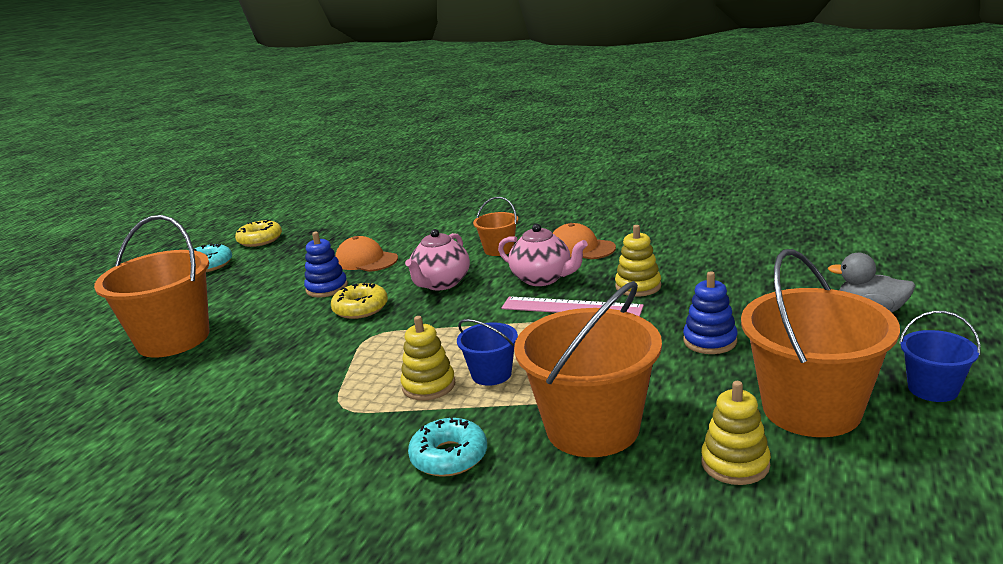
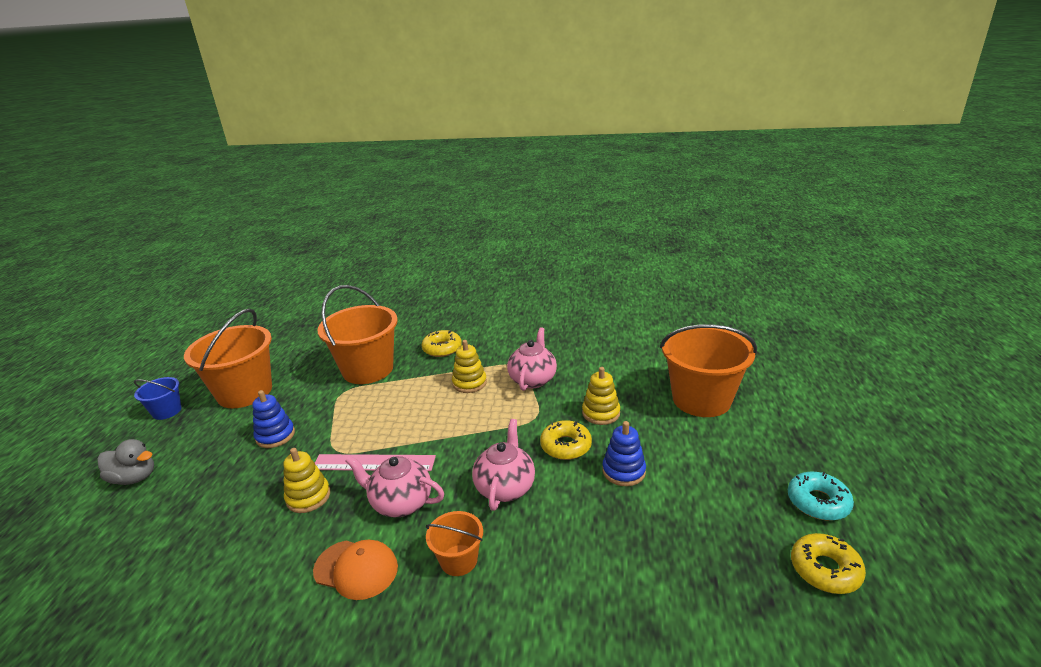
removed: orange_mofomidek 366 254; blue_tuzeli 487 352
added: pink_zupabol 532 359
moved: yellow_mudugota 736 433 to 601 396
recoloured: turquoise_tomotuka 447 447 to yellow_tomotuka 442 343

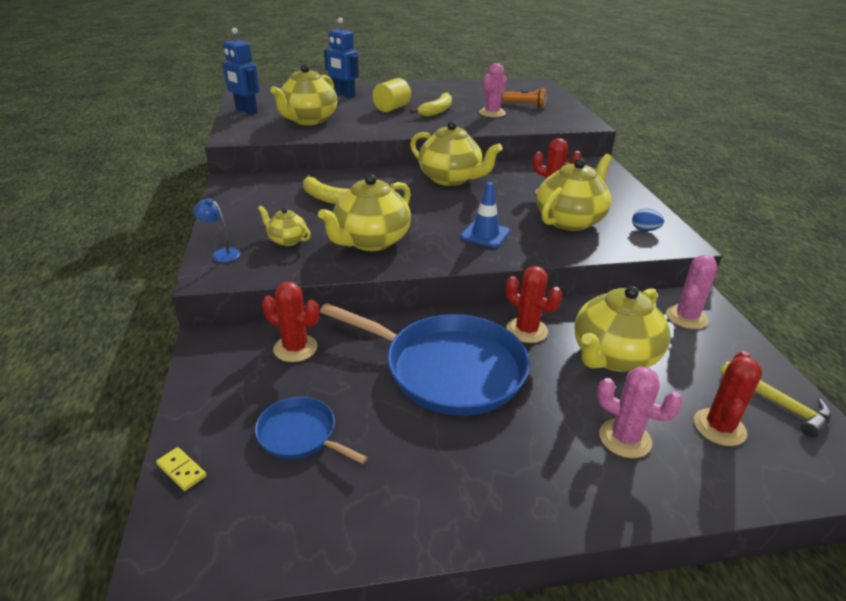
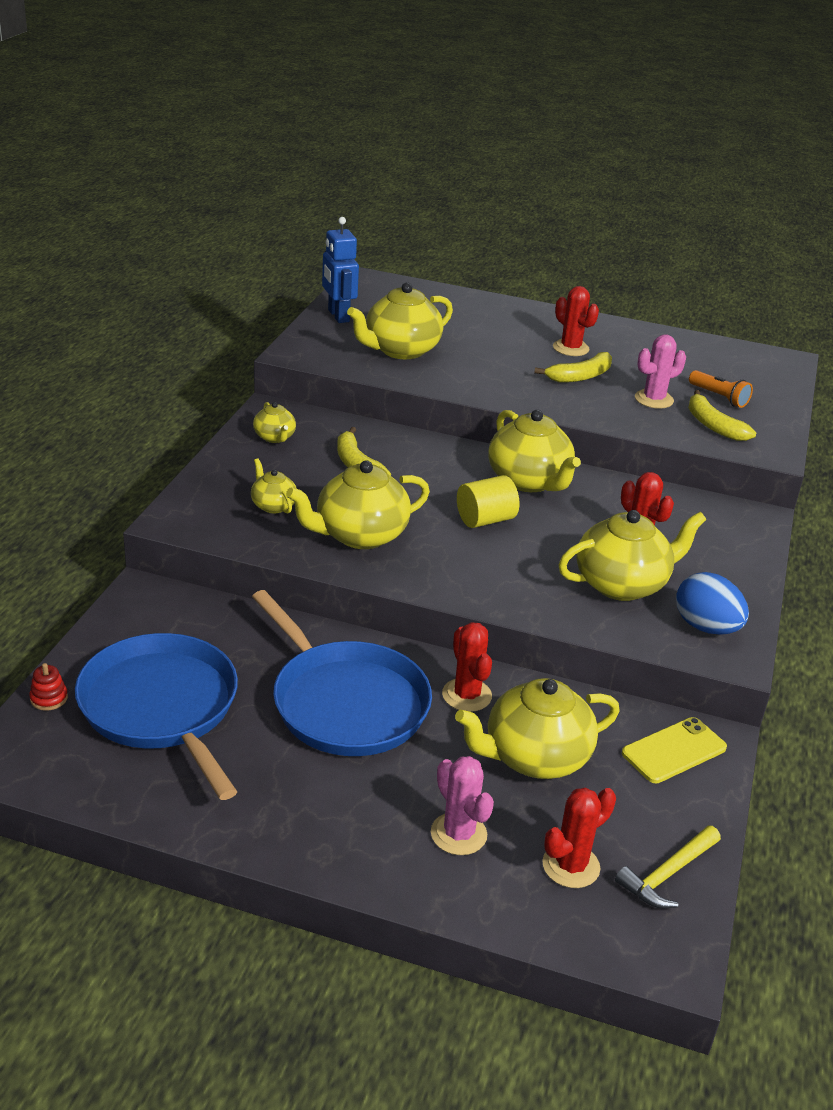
removed: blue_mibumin 341 58; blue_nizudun 485 215; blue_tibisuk 216 230
added: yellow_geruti 722 415; yellow_zupabol 274 422
moved: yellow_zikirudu 392 95 to 488 501; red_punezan 290 322 to 576 321
replaced: pink_punezan 691 292 to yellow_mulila 674 750; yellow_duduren 181 469 to red_mudugota 48 687
turned: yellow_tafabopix 775 399 = 668 866 60 degrees clockwise
resized: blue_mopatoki 648 220 = 712 603 x1.89; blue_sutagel 311 430 = 156 716 x2.03

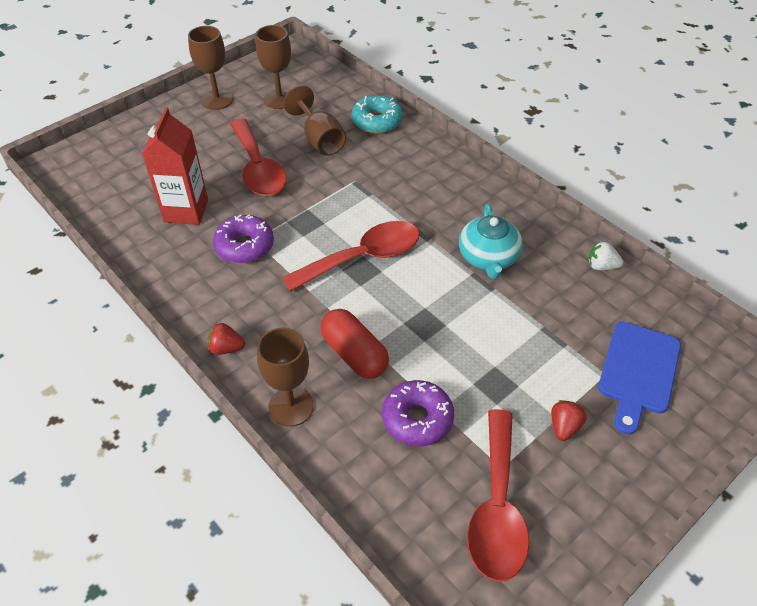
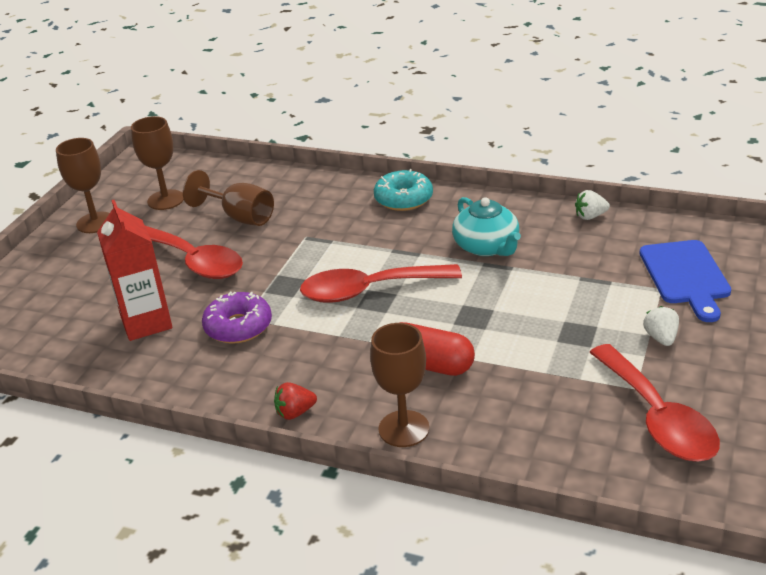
removed: purple_tomotuka 418 413
moved: turquoise_tomotuka 377 114 to 403 190
recoloured: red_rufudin 568 420 to white_rufudin 661 326
turned: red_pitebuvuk 351 256 = 381 283 135 degrees counterclockwise

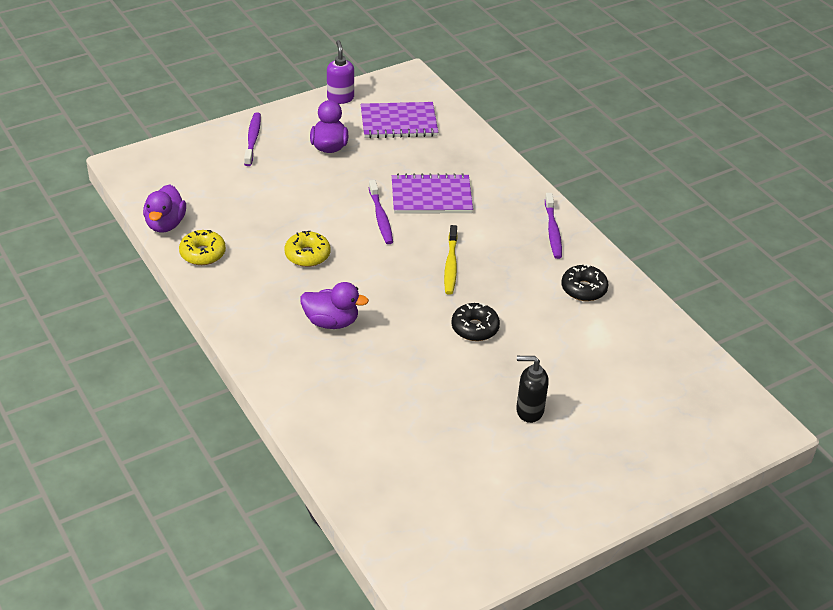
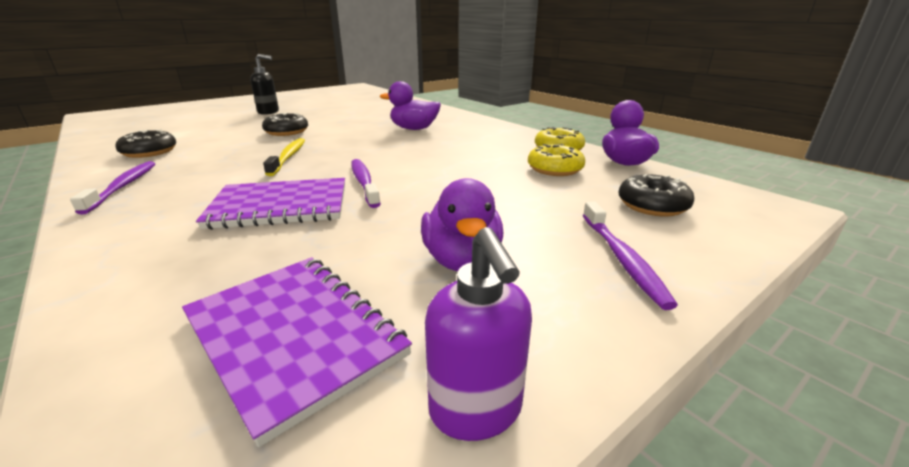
added: black_tomotuka 656 195
moved: yellow_tomotuka 307 249 to 556 159
turned: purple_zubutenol 399 120 = 297 352 60 degrees clockwise

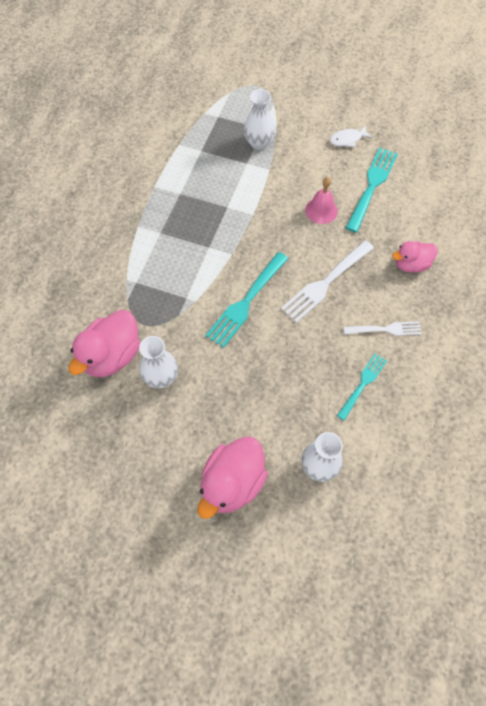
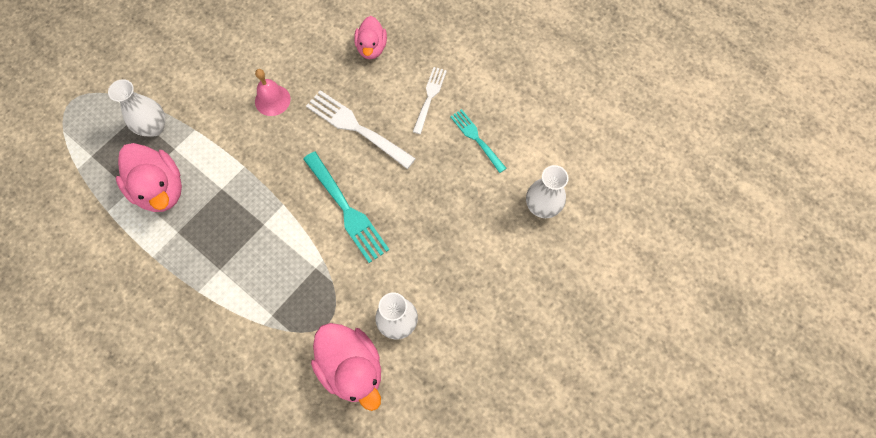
removed: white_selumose 351 136; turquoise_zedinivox 372 190
moved: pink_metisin 233 477 to 149 177
turned: white_zedinivox 327 281 = 361 129 150 degrees clockwise

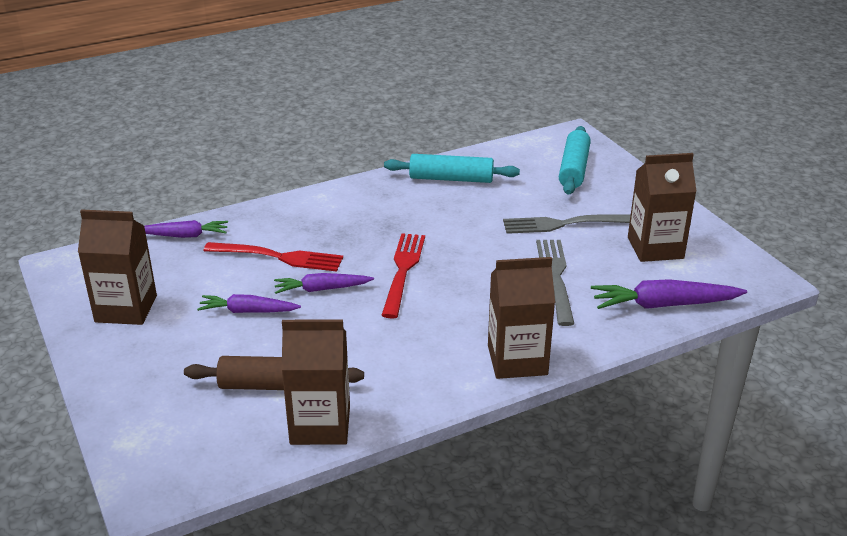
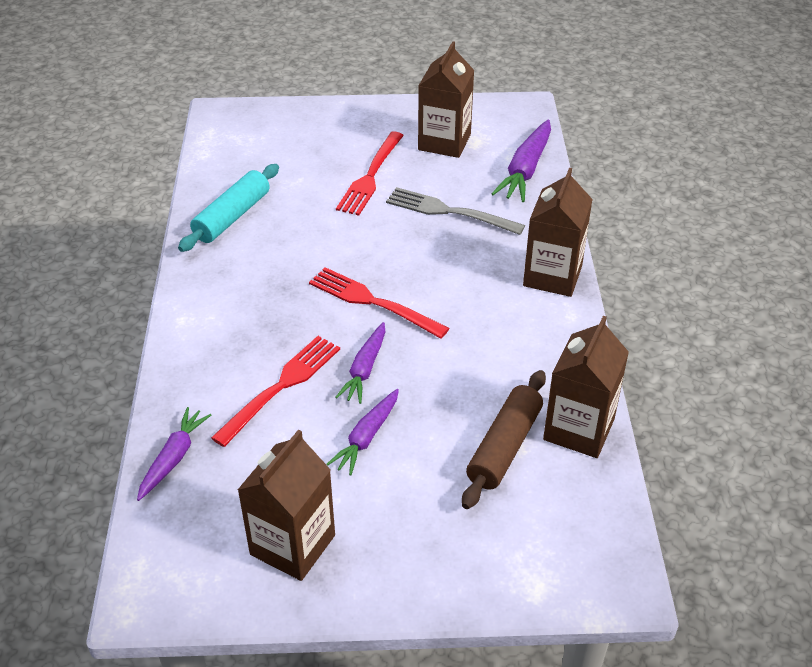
removed: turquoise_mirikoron 575 160
recoloured: grey_zedinivox 567 224 to red_zedinivox 370 174

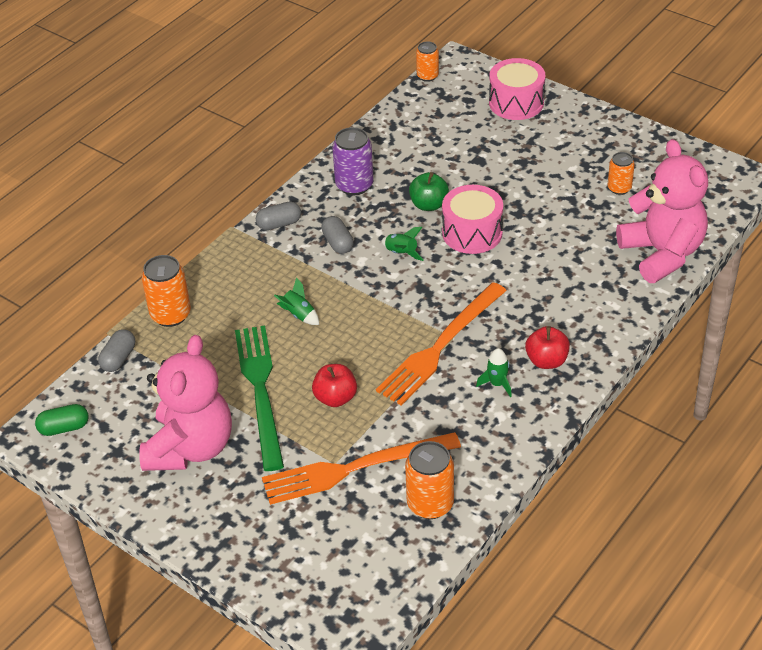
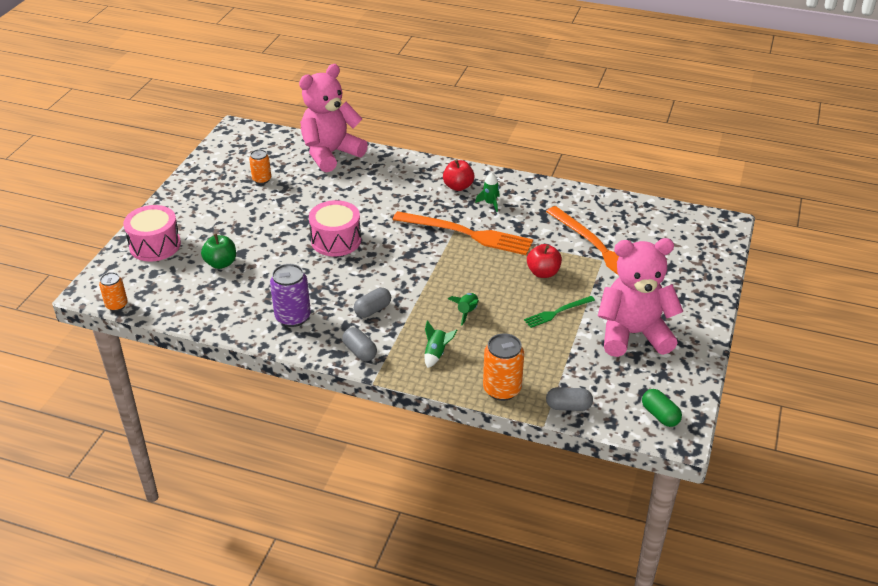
removed: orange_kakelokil 429 480
moved: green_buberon 429 191 to 218 251; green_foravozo 403 244 to 440 344
resized: green_zedinivox 259 398 = 559 312 x0.50

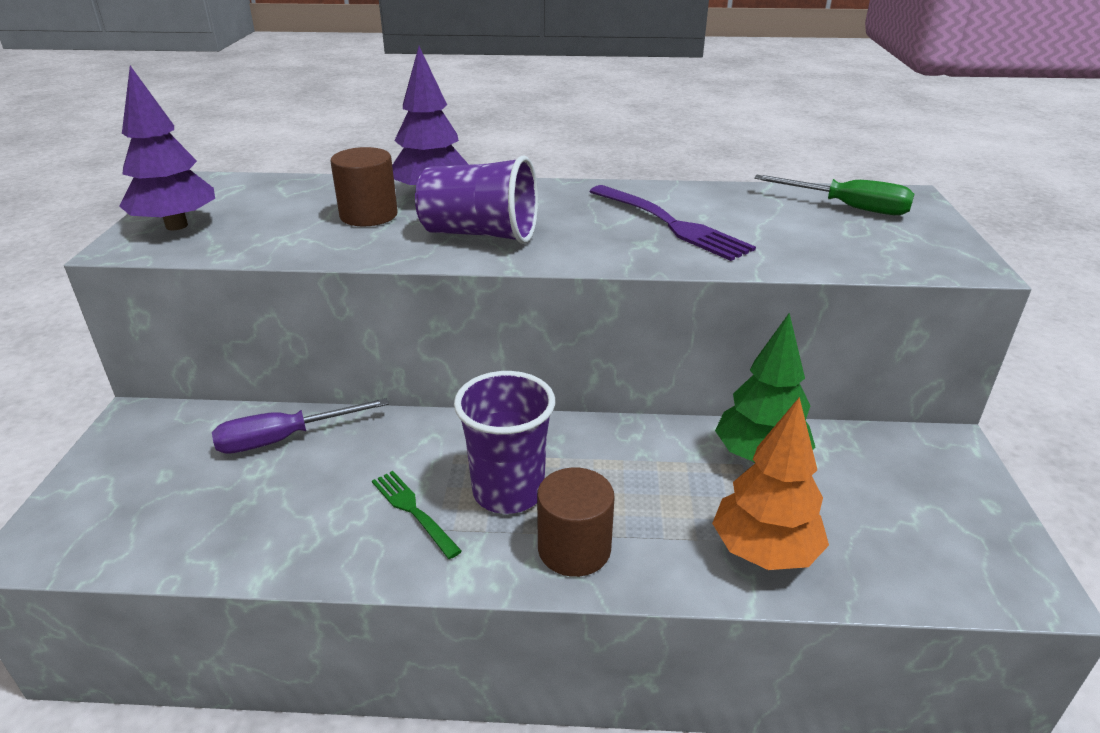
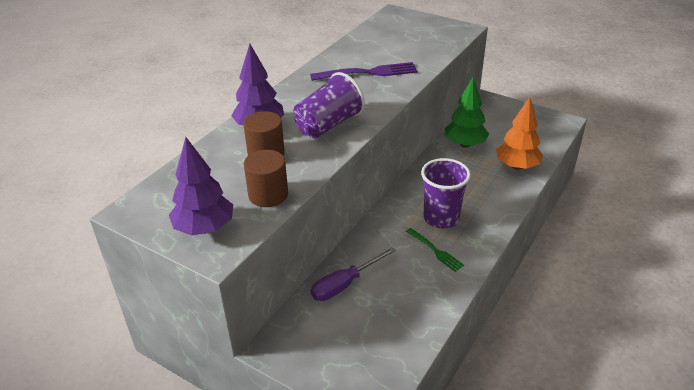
removed: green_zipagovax 834 195
moved: brown_zikirudu 576 522 to 266 178
turned: purple_zipagovax 300 426 = 353 274 45 degrees clockwise; green_zedinivox 417 515 = 435 250 120 degrees counterclockwise

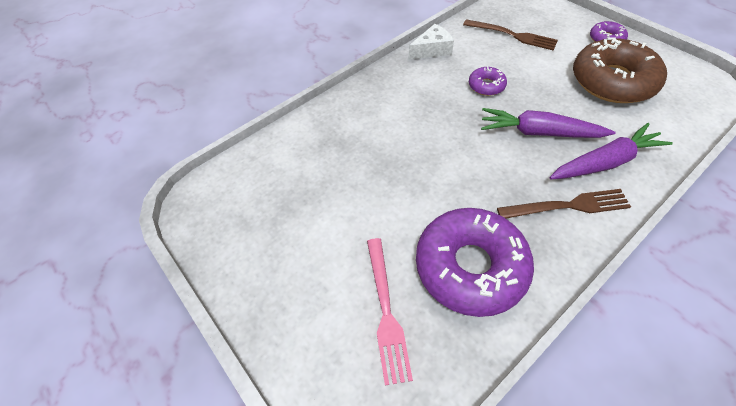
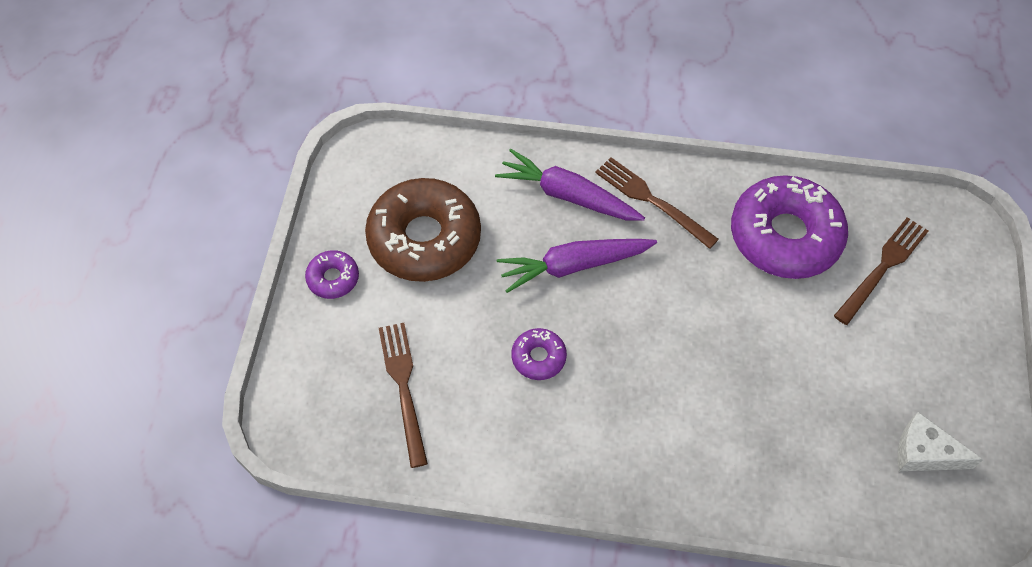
moved: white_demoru 431 42 to 940 441
recoloured: pink_zedinivox 390 311 to brown_zedinivox 881 271
turned: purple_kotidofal 548 123 = 577 266 105 degrees clockwise

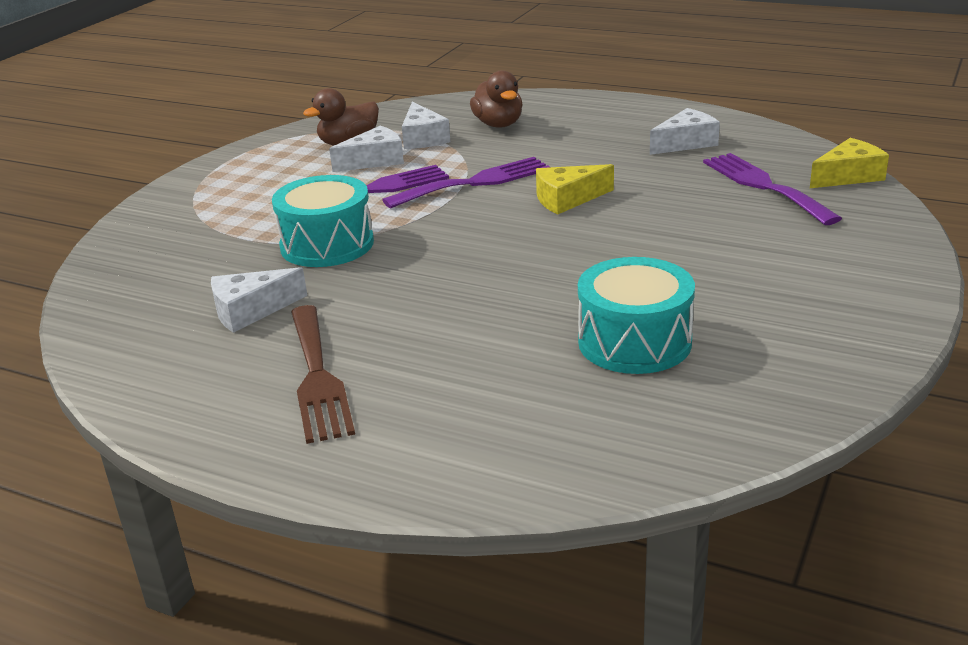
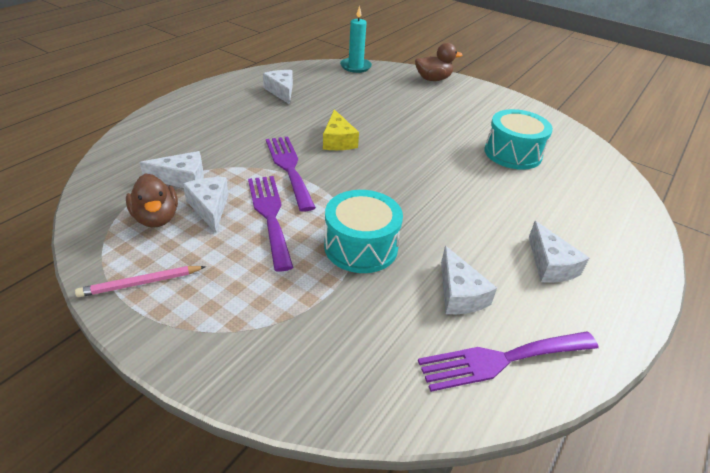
added: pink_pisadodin 140 281
moved: brown_metisin 496 99 to 439 62; purple_zedinivox 772 189 to 508 362
replaced: yellow_demoru 849 163 to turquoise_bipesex 356 39; brown_zedinivox 323 374 to white_demoru 559 252

